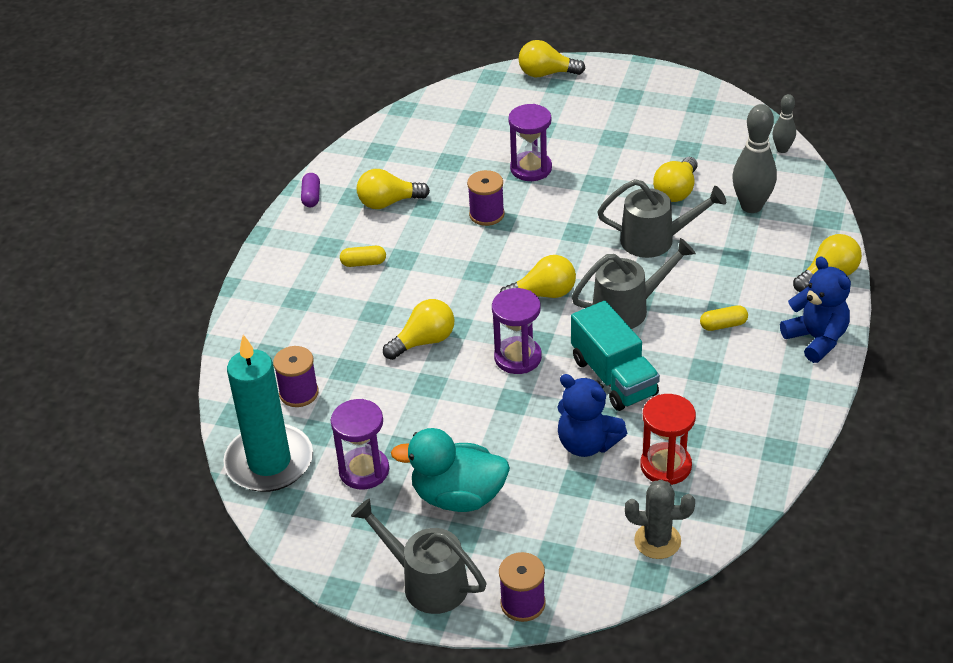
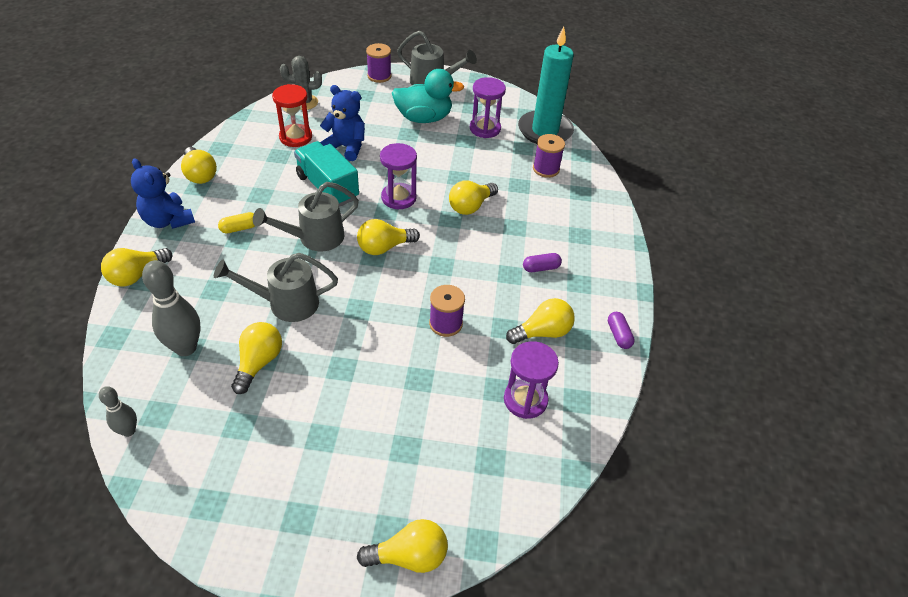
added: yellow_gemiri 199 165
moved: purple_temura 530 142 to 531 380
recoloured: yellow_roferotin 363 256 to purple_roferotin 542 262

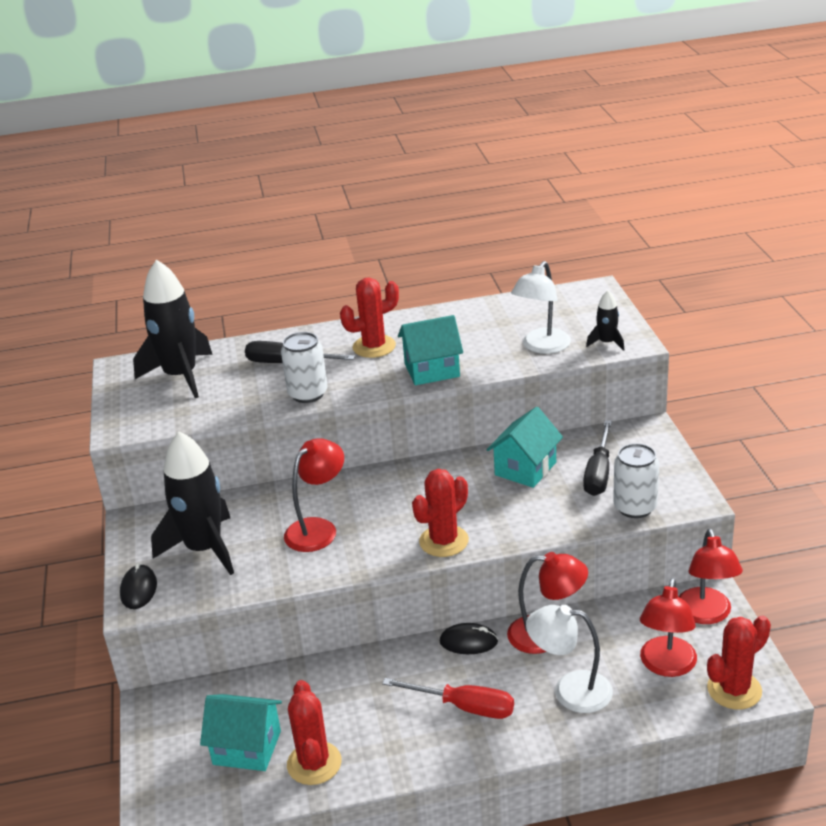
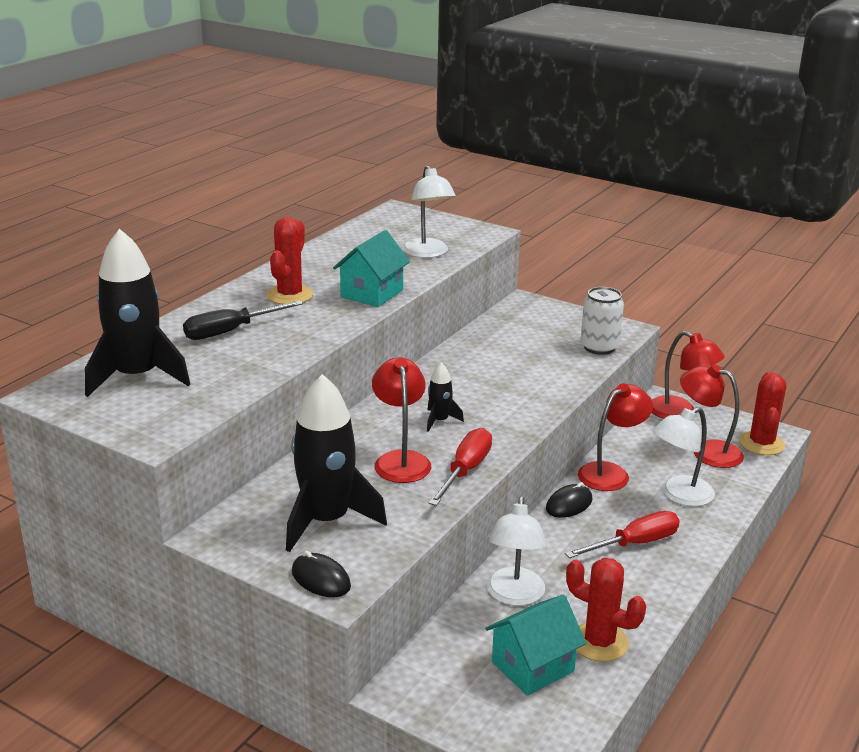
removed: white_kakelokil 304 367; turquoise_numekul 525 447; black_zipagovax 597 458; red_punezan 440 513
added: red_zipagovax 460 467; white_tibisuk 516 551
moved: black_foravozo 605 321 to 445 397
turned: red_tibisuk 668 627 = 712 416 150 degrees clockwise

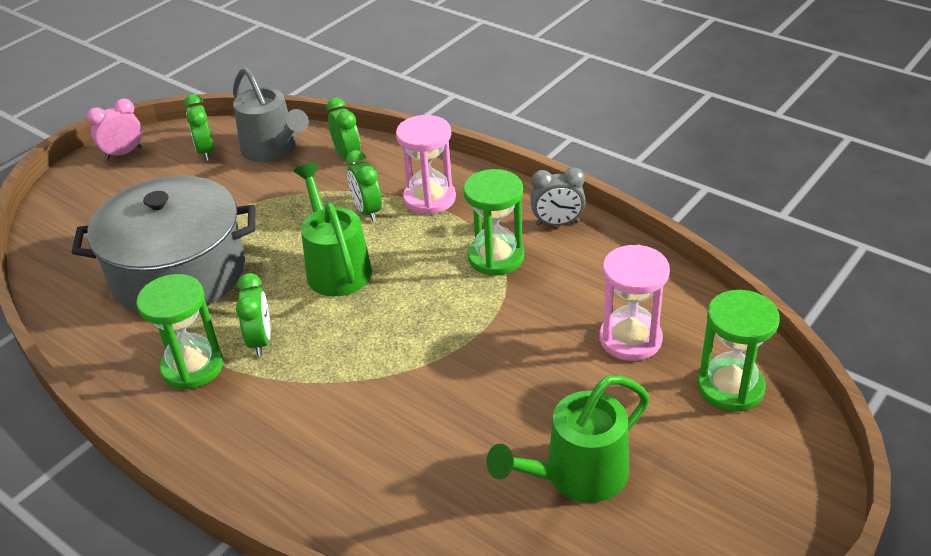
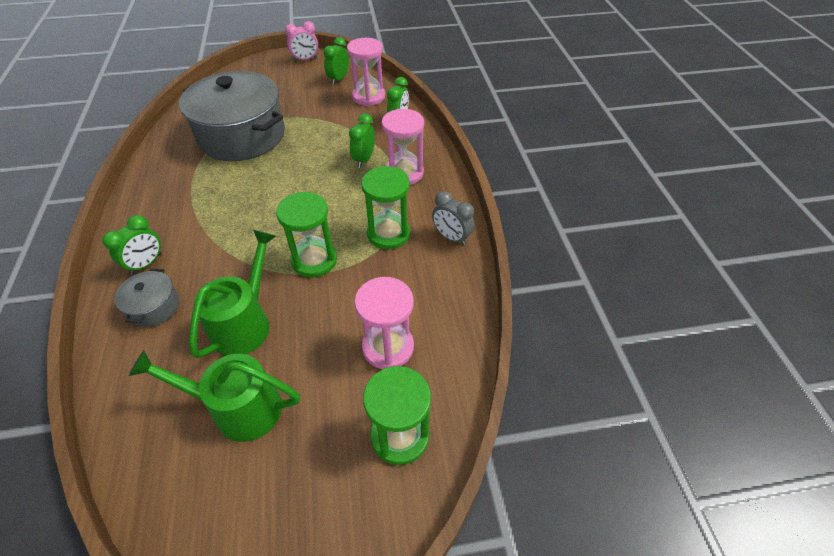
added: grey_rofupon 146 298
moved: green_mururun 333 229 to 232 294; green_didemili 253 314 to 132 245; green_temura 180 332 to 306 235
replaced: grey_mururun 271 114 to pink_temura 366 72
turned: pink_didemili 114 129 = 301 41 150 degrees clockwise

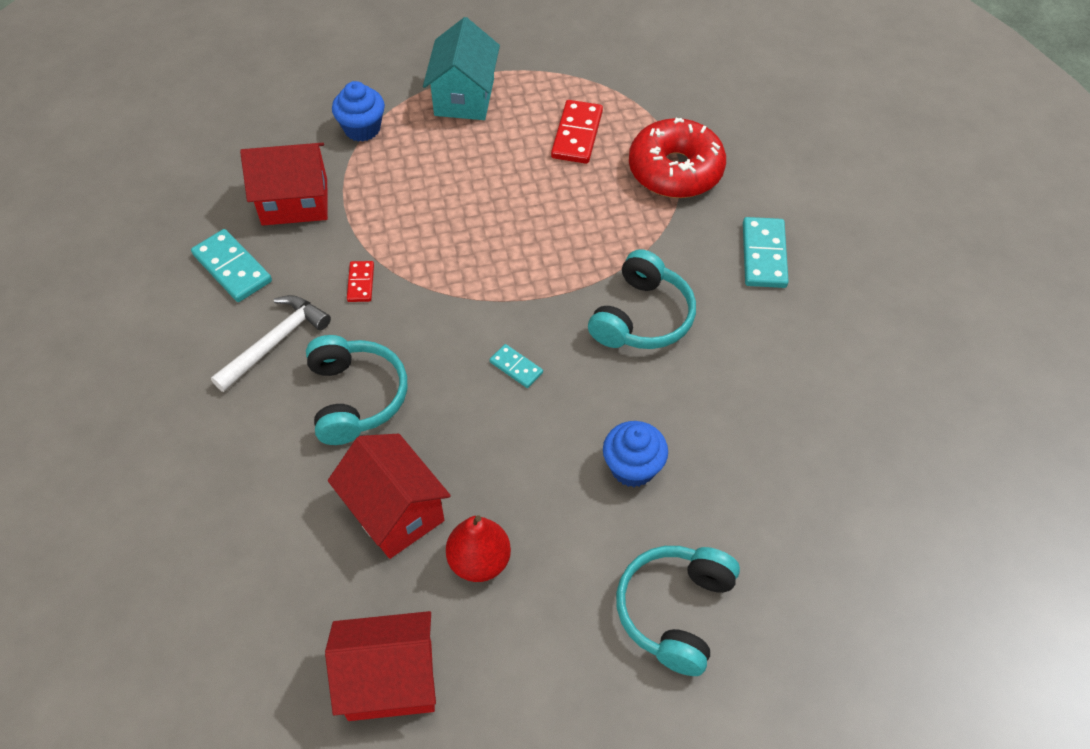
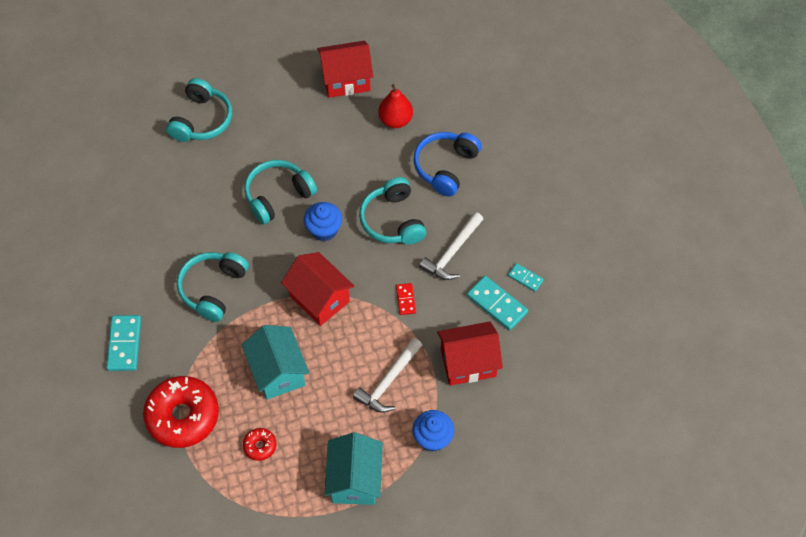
added: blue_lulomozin 447 164; turquoise_lulomozin 280 192; turquoise_numekul 275 362; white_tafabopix 387 375
moved: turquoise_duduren 516 366 to 526 277; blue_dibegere 635 454 to 323 221; red_numekul 389 496 to 317 289; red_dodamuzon 478 548 to 395 106
replaced: red_duduren 577 132 to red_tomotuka 259 444

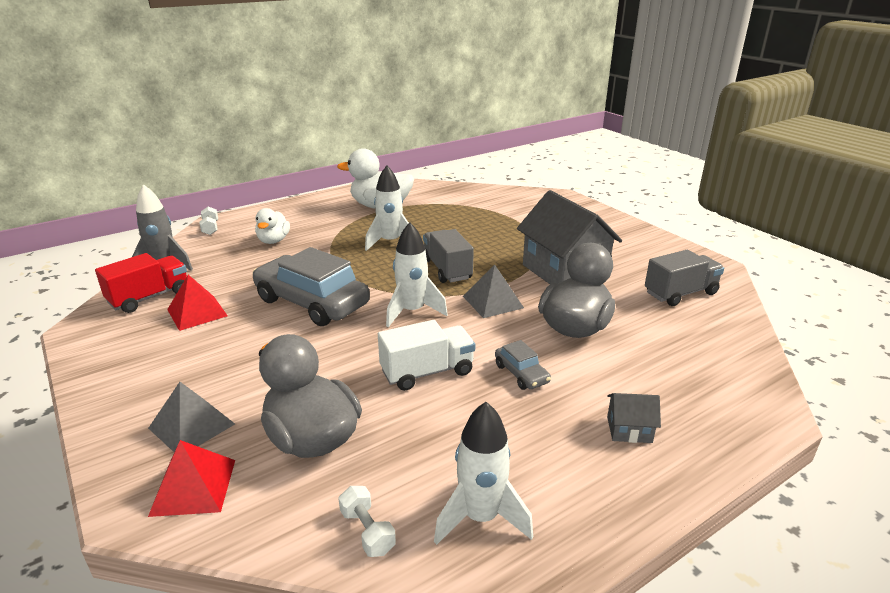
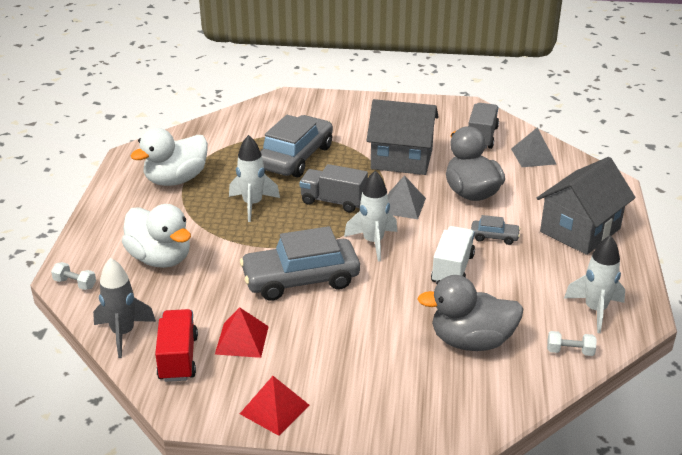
added: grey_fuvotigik 296 146
moved: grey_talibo 191 417 to 533 147; red_talibo 191 478 to 275 406
resized: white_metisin 272 226 = 156 236 x1.69; grey_numekul 634 418 = 586 206 x2.40

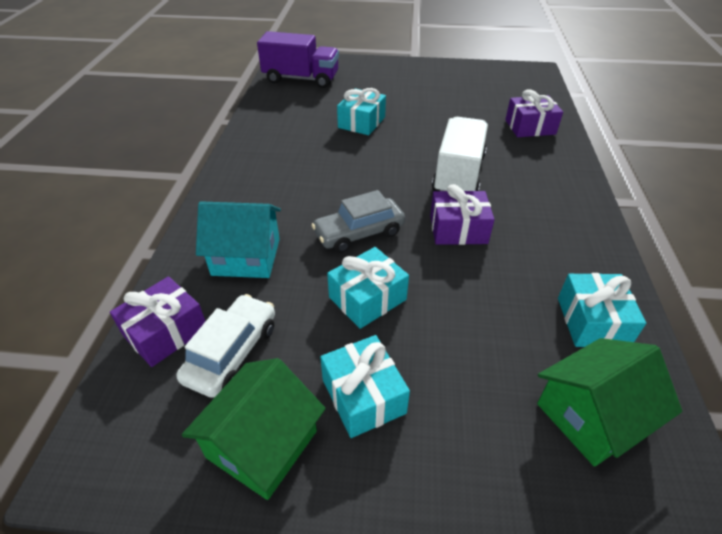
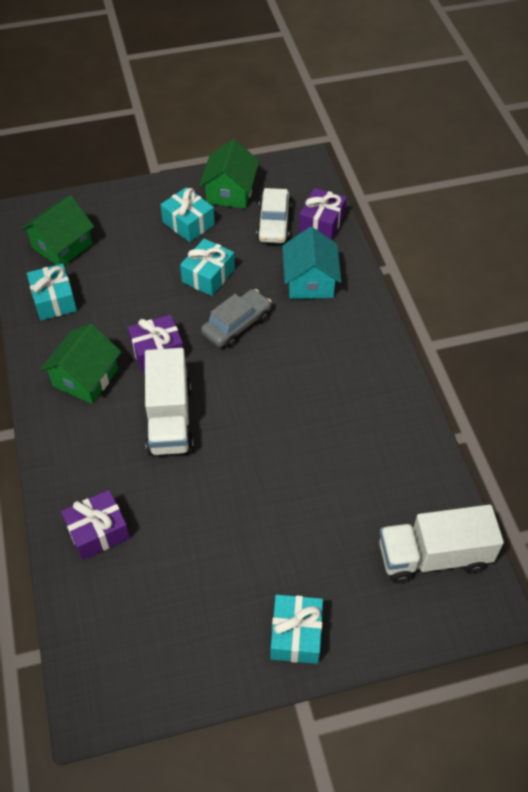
added: green_numekul 80 364
moved: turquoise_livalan 361 111 to 296 629
recoloured: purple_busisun 298 59 to white_busisun 441 543
turned: turquoise_numekul 238 239 = 311 263 75 degrees counterclockwise

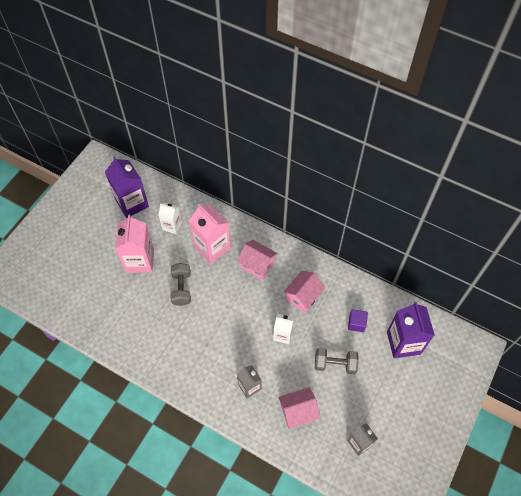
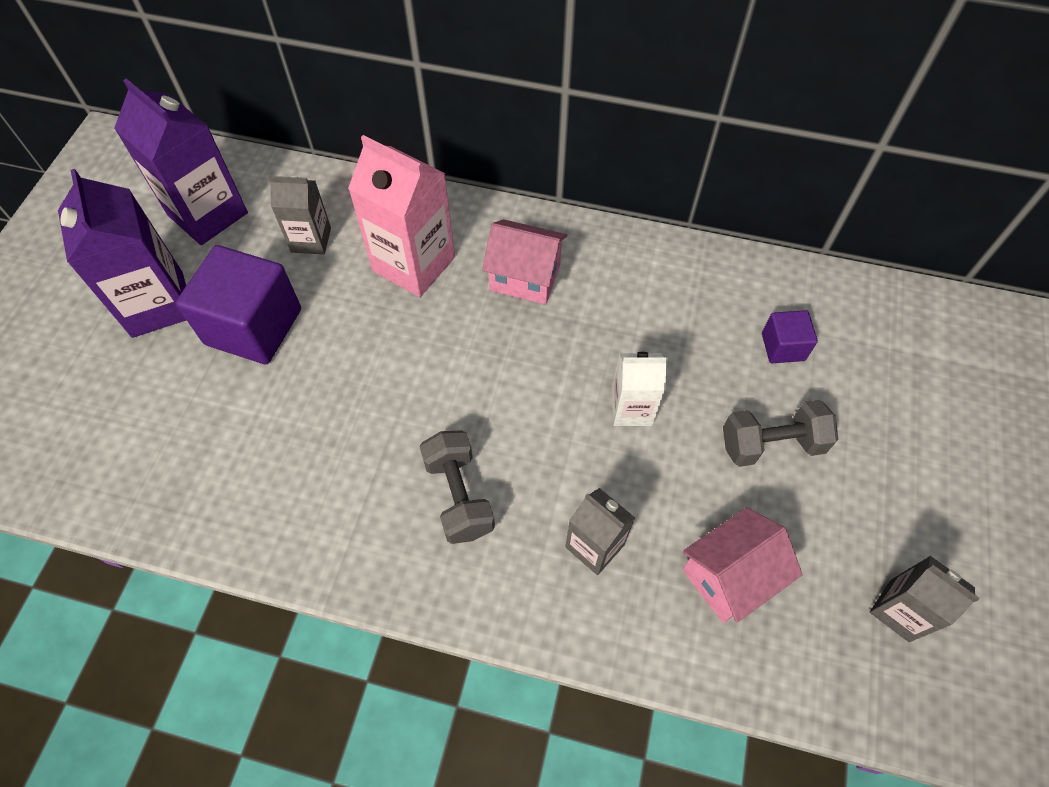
removed: pink_numekul 304 292
moved: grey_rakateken 181 284 to 457 487; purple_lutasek 411 330 to 122 253
replaced: pink_lutasek 134 244 to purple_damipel 238 304
recoloured: white_lutasek 170 218 to grey_lutasek 299 215

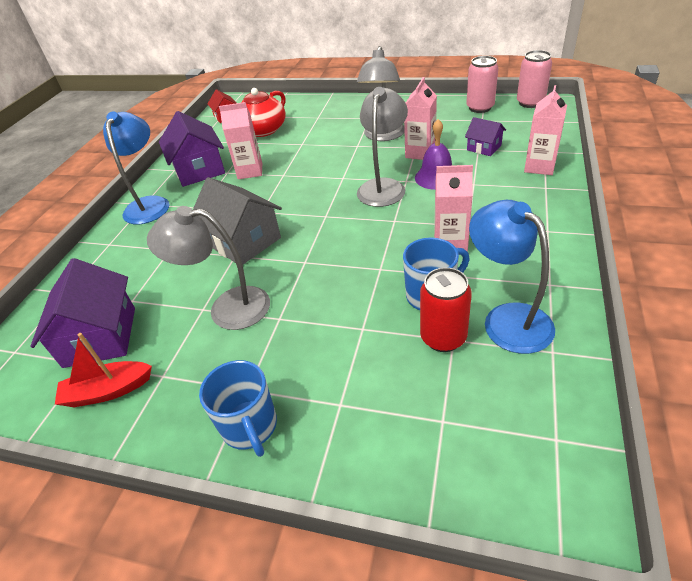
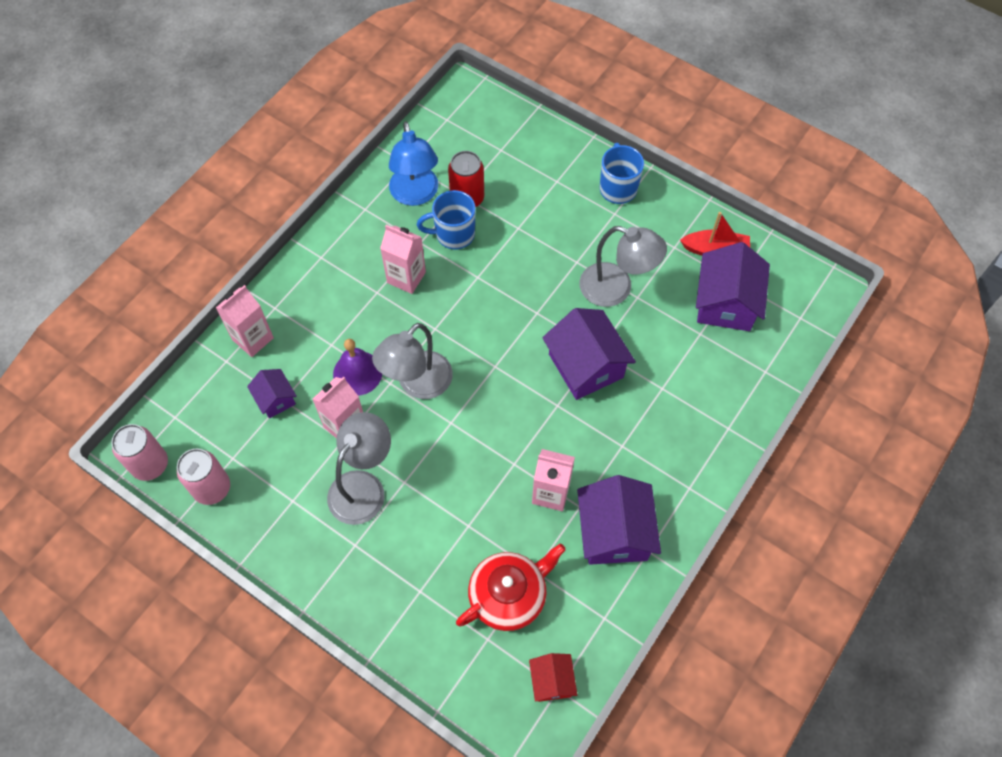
removed: blue_tibisuk 136 167
recoloured: grey_numekul 237 221 to purple_numekul 589 354

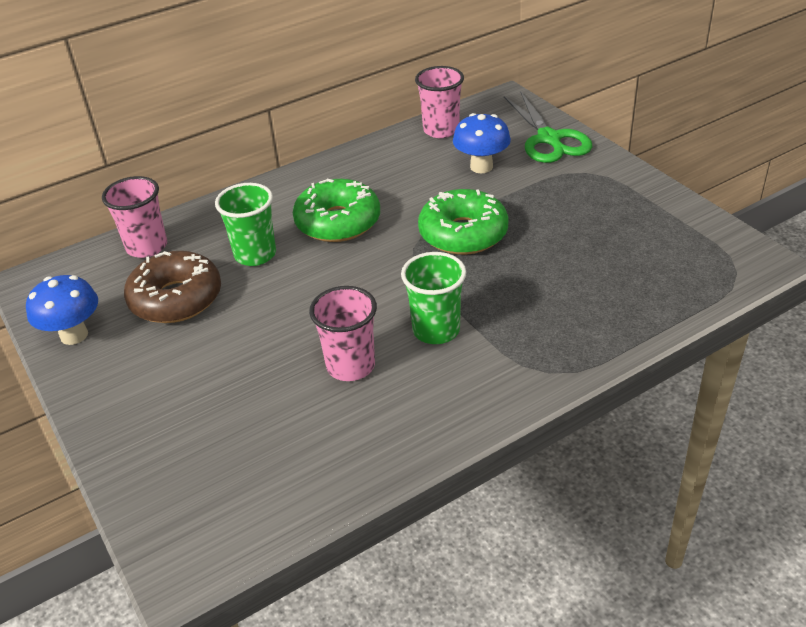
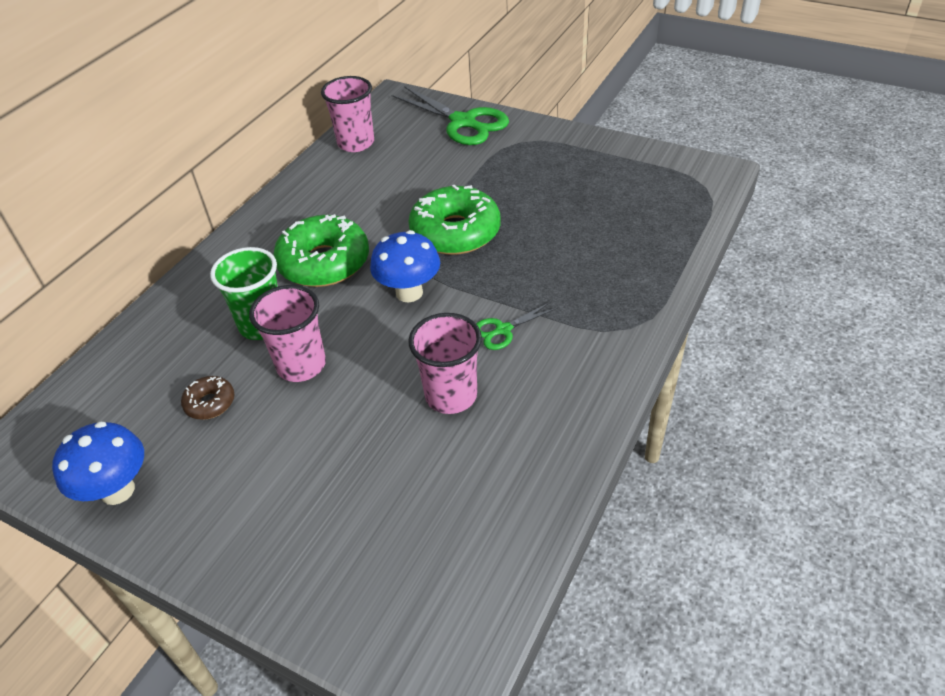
moved: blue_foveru 482 143 to 405 266; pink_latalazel 134 217 to 287 333
replaced: green_latalazel 433 298 to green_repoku 517 326
resized: brown_tomotuka 172 287 = 207 398 x0.47

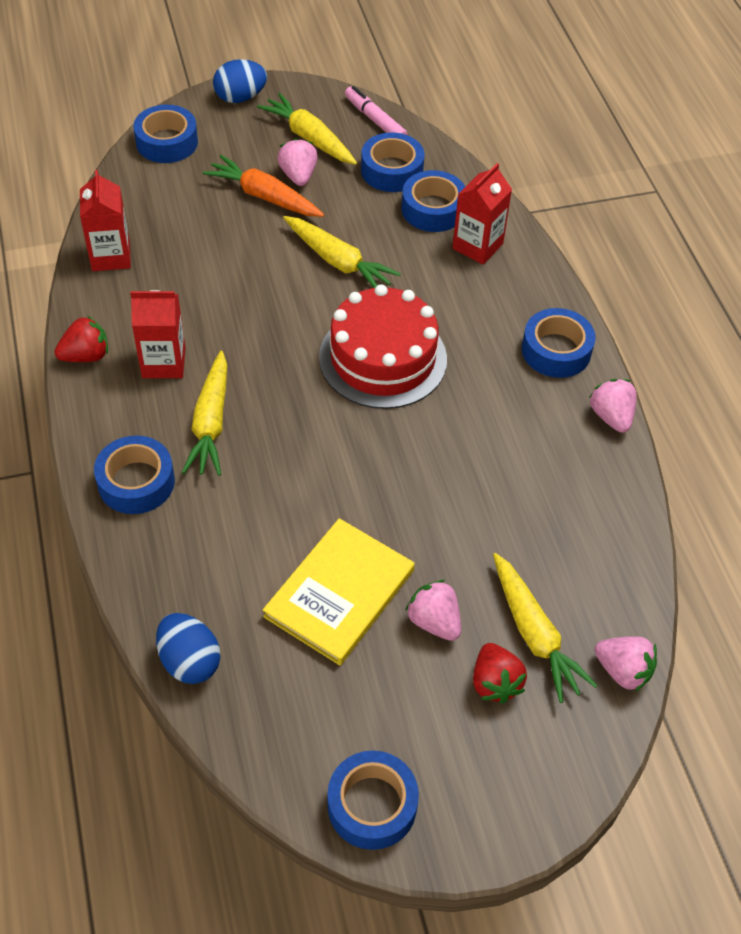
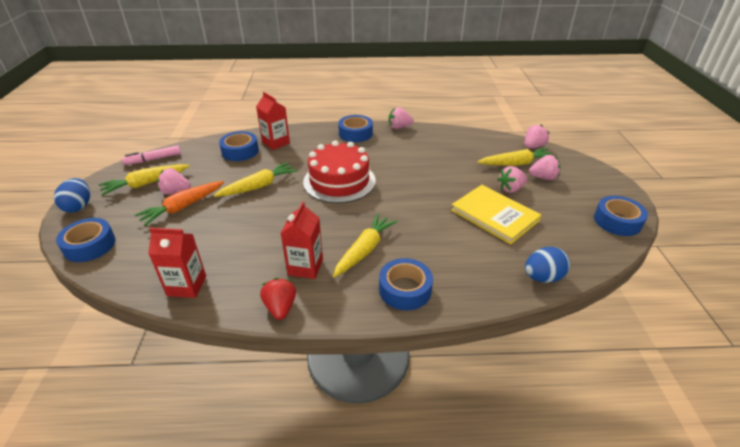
removed: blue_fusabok 393 162
recoloured: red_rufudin 500 673 to pink_rufudin 544 167
turned: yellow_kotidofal 204 413 = 365 245 75 degrees counterclockwise

